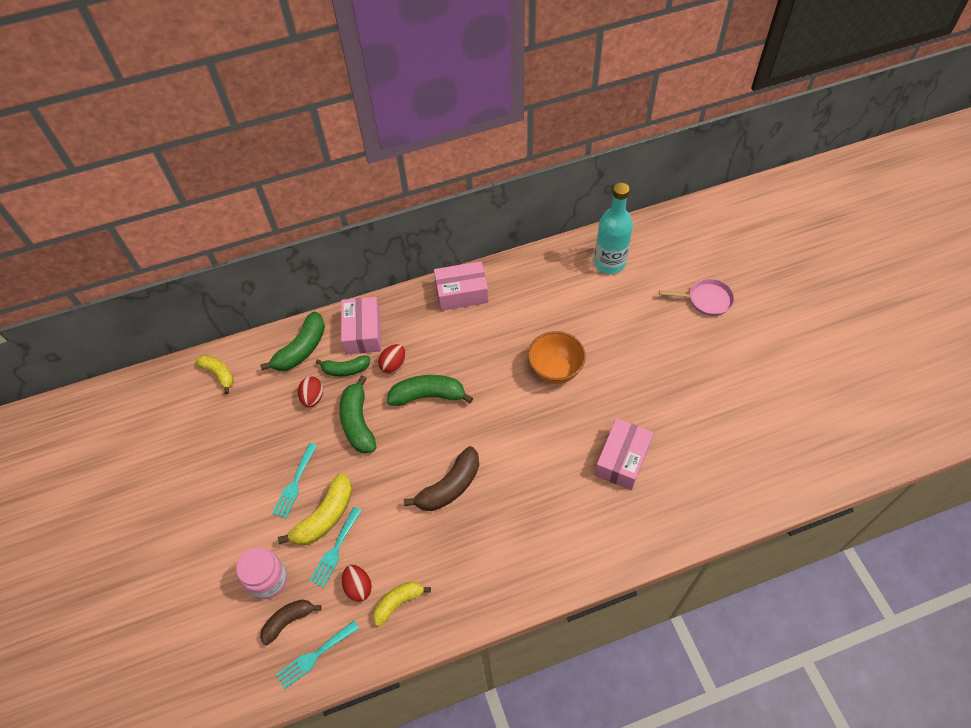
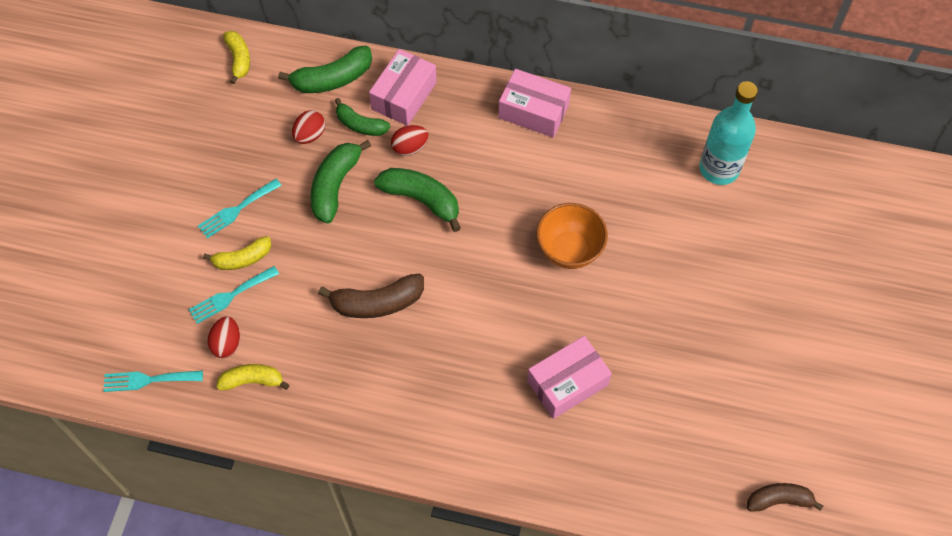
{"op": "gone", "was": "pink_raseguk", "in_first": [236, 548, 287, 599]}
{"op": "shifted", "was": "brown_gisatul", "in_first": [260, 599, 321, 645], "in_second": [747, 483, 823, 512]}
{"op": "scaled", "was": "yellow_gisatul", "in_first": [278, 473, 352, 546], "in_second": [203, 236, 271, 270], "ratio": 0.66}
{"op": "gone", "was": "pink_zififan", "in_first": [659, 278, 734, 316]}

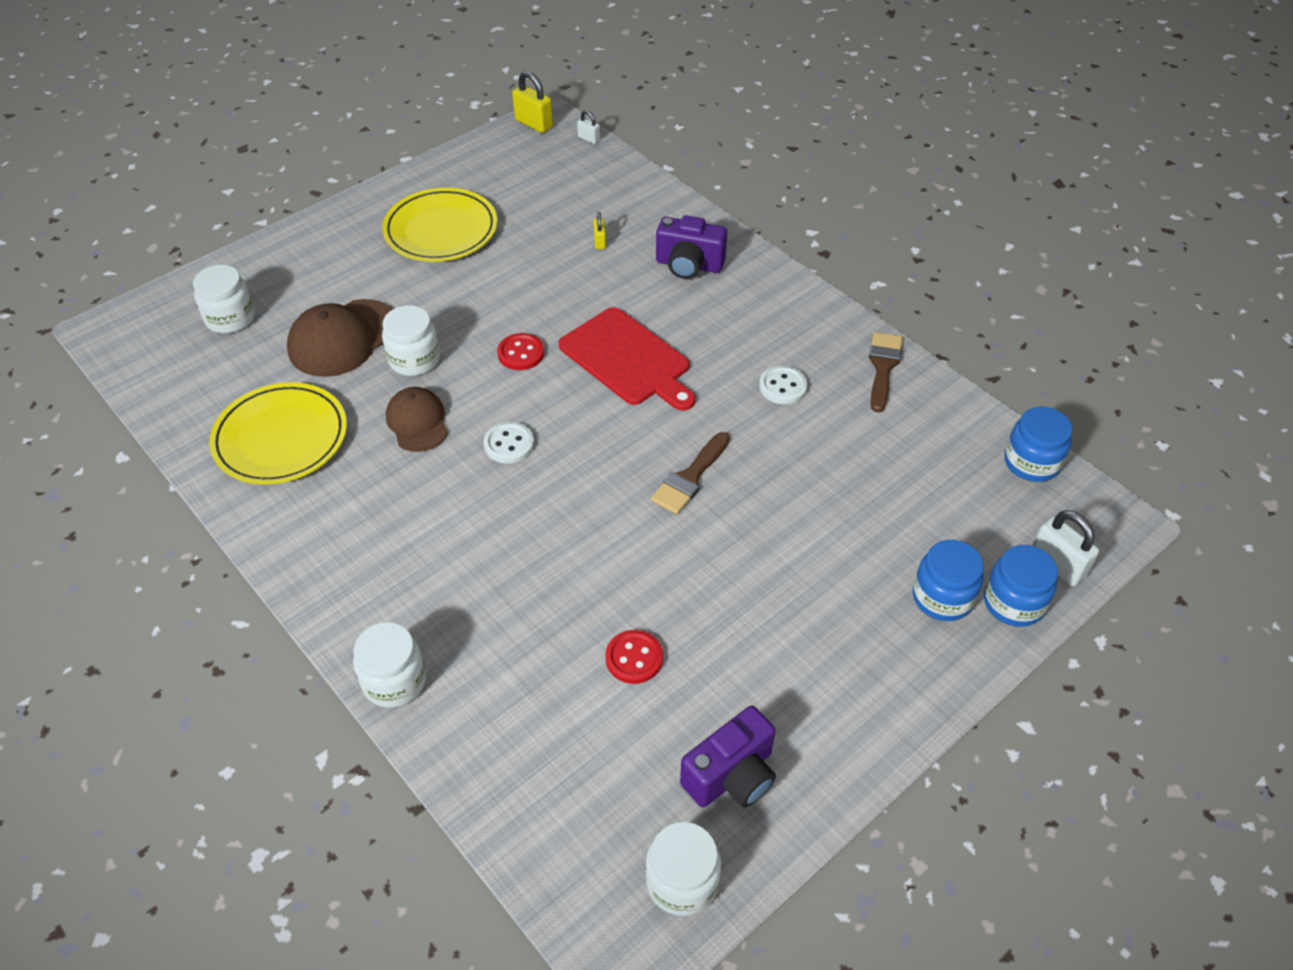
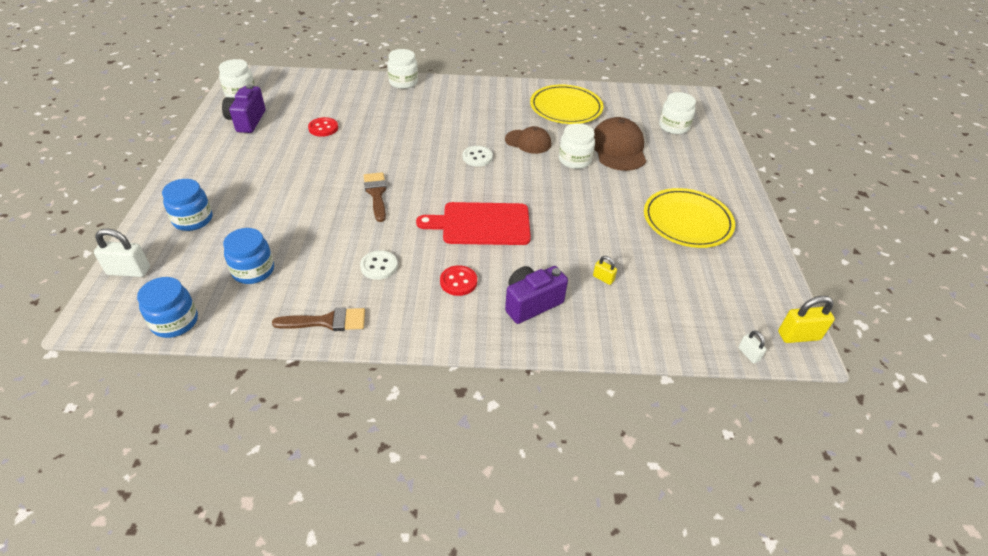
{"op": "shifted", "was": "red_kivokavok", "in_first": [497, 333, 544, 370], "in_second": [440, 265, 477, 296]}
{"op": "rotated", "was": "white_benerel", "in_first": [577, 110, 600, 144], "in_second": [738, 330, 766, 364], "clockwise": 75}
{"op": "rotated", "was": "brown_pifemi", "in_first": [869, 332, 903, 413], "in_second": [272, 308, 365, 331], "clockwise": -60}
{"op": "shifted", "was": "blue_raseguk", "in_first": [984, 545, 1058, 627], "in_second": [223, 228, 274, 284]}

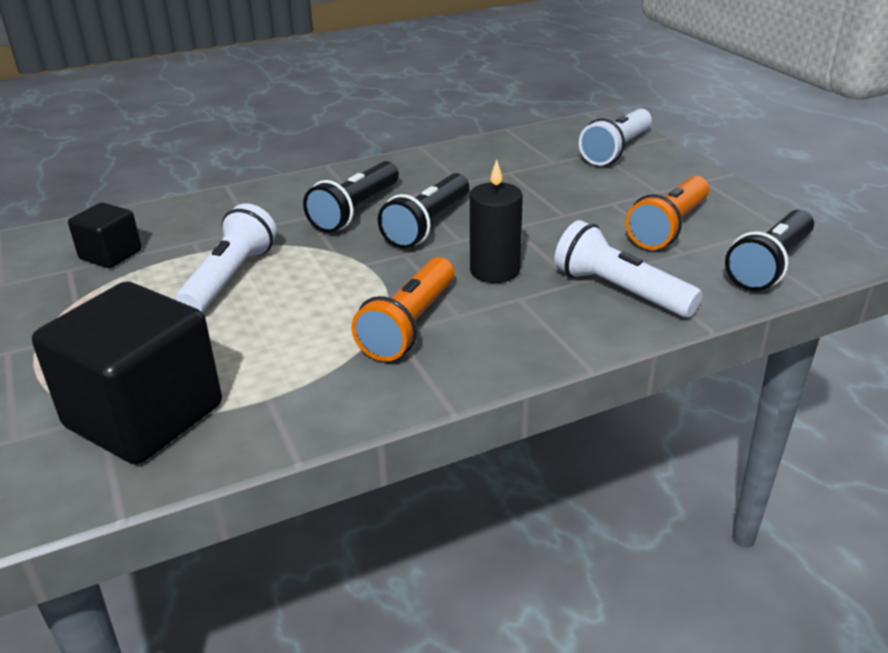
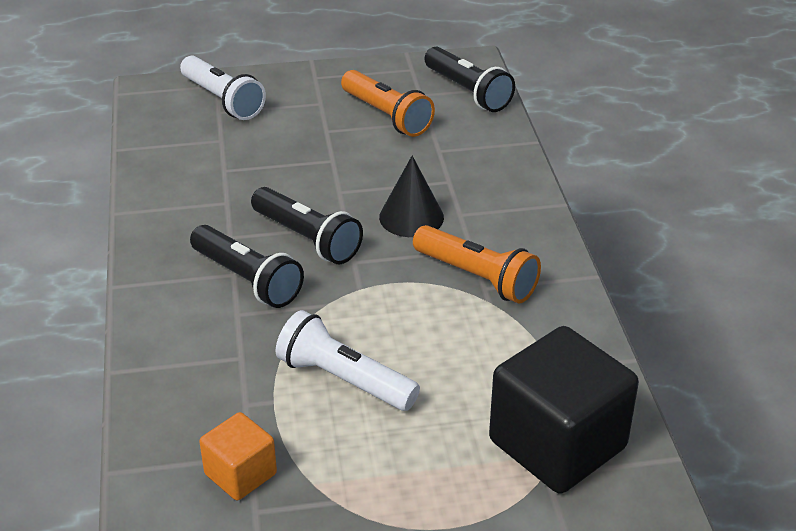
{"op": "repainted", "was": "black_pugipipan", "now": "orange_pugipipan", "in_first": [68, 202, 142, 268], "in_second": [199, 412, 277, 500]}
{"op": "swapped", "was": "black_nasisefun", "now": "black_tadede", "in_first": [470, 159, 523, 283], "in_second": [379, 156, 444, 237]}
{"op": "gone", "was": "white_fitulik", "in_first": [554, 220, 702, 318]}

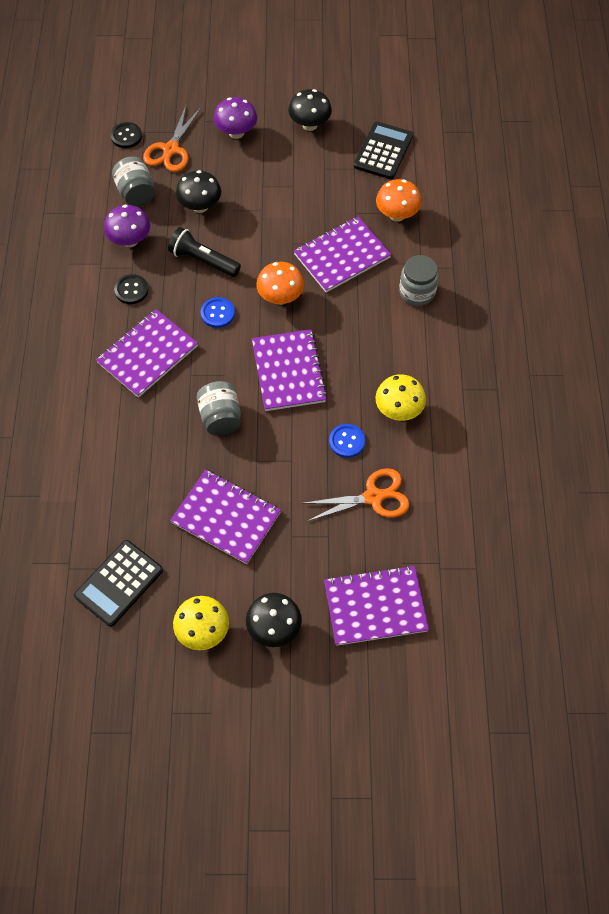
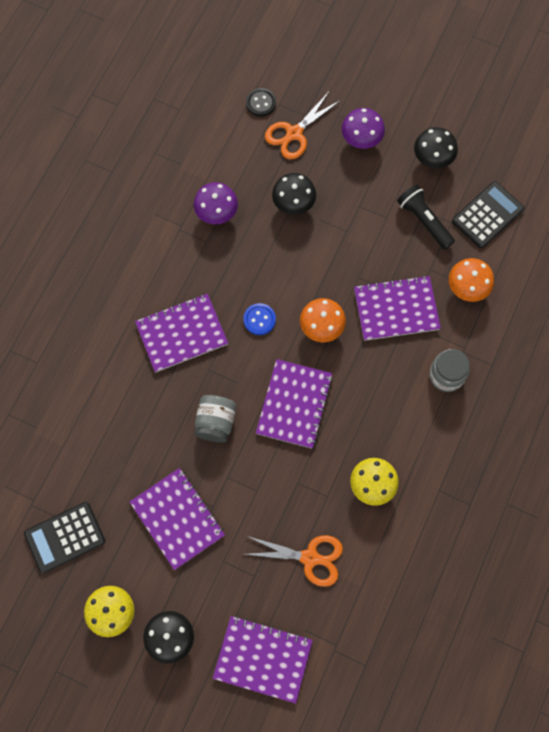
{"op": "gone", "was": "grey_raseguk", "in_first": [112, 157, 155, 206]}
{"op": "gone", "was": "black_kivokavok", "in_first": [114, 274, 148, 304]}
{"op": "shifted", "was": "black_fitulik", "in_first": [168, 227, 241, 277], "in_second": [397, 184, 455, 250]}
{"op": "gone", "was": "blue_kivokavok", "in_first": [329, 424, 365, 458]}

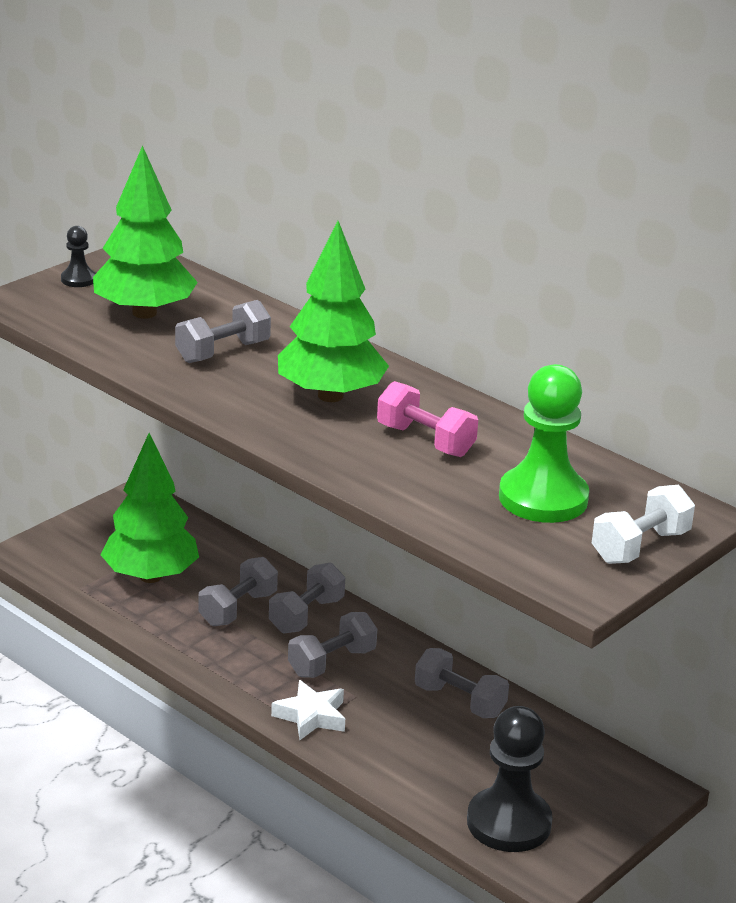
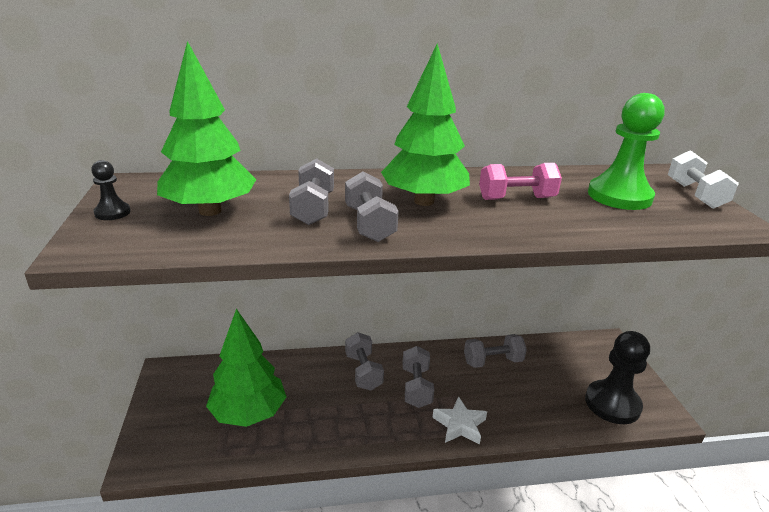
{"op": "shifted", "was": "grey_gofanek", "in_first": [198, 557, 278, 626], "in_second": [345, 172, 399, 242]}

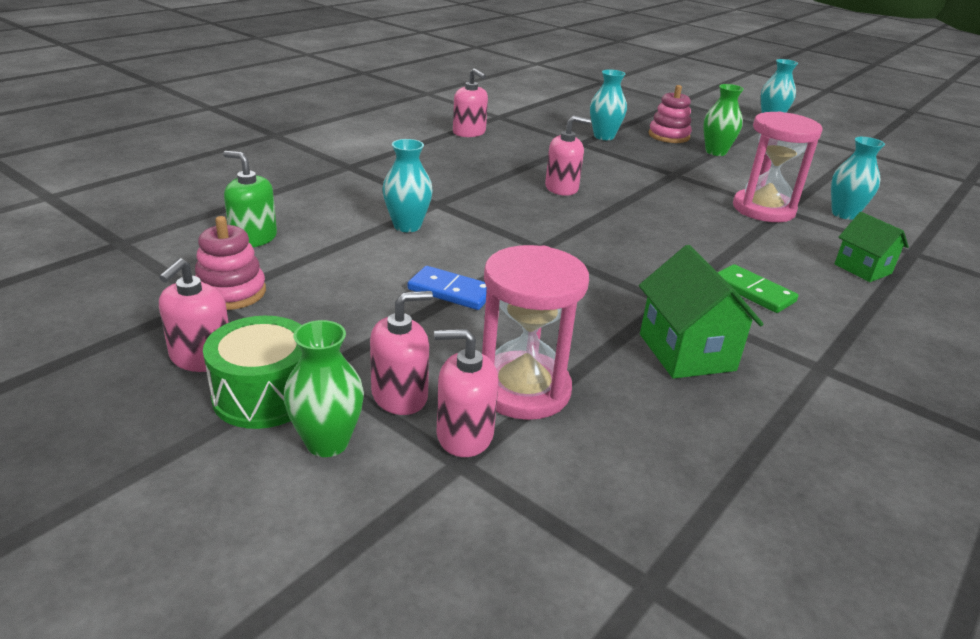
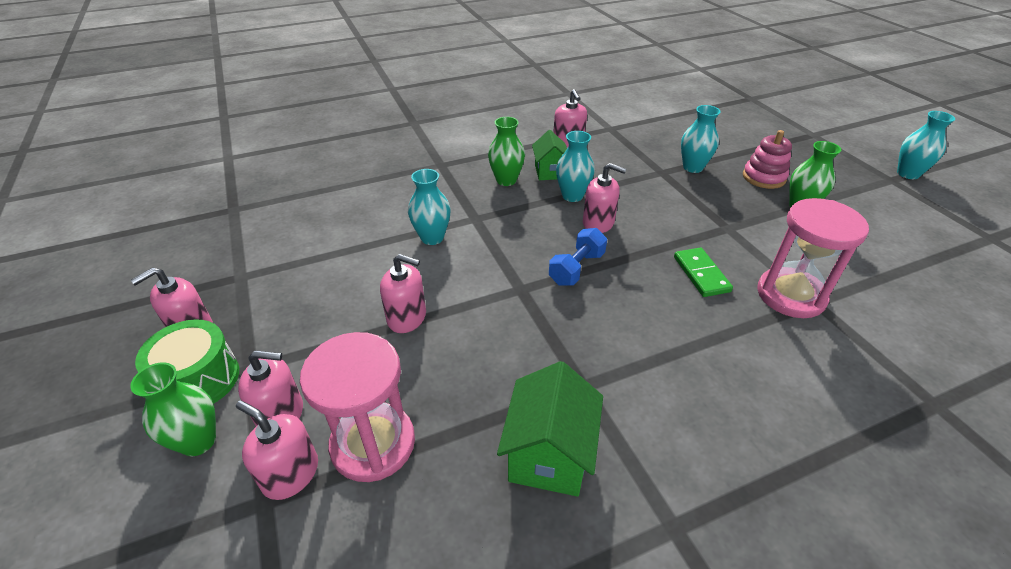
{"op": "gone", "was": "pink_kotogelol", "in_first": [195, 216, 266, 310]}
{"op": "gone", "was": "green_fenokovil", "in_first": [223, 151, 277, 247]}
{"op": "swapped", "was": "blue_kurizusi", "now": "pink_fenokovil", "in_first": [408, 266, 487, 310], "in_second": [380, 254, 426, 333]}
{"op": "shifted", "was": "green_kurizusi", "in_first": [718, 264, 798, 313], "in_second": [674, 248, 733, 297]}
{"op": "shifted", "was": "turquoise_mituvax", "in_first": [831, 137, 885, 220], "in_second": [556, 131, 595, 202]}
{"op": "shifted", "was": "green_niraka", "in_first": [834, 212, 909, 282], "in_second": [532, 130, 567, 180]}
{"op": "new", "now": "green_mituvax", "in_second": [488, 117, 525, 186]}
{"op": "new", "now": "blue_gofanek", "in_second": [549, 228, 607, 286]}

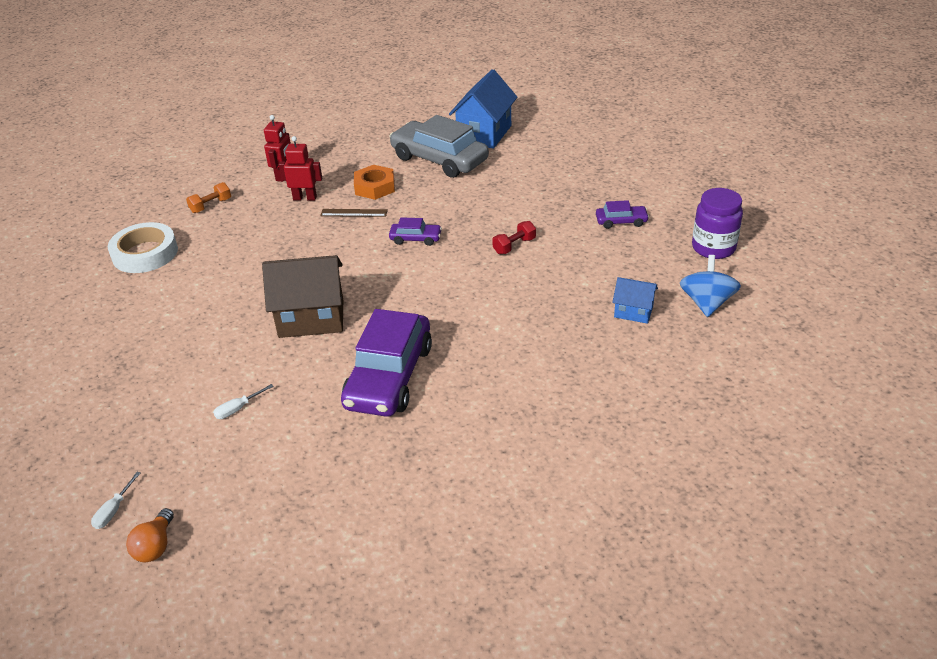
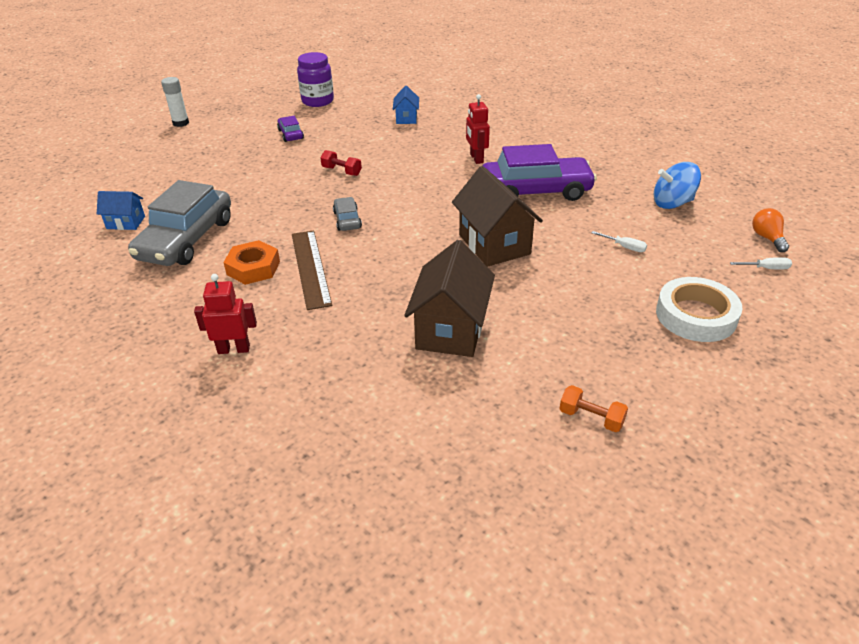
{"op": "shifted", "was": "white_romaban", "in_first": [108, 222, 178, 273], "in_second": [656, 277, 743, 342]}
{"op": "rotated", "was": "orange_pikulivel", "in_first": [126, 508, 174, 562], "in_second": [752, 208, 789, 252], "clockwise": -90}
{"op": "shifted", "was": "orange_gofanek", "in_first": [186, 182, 231, 213], "in_second": [559, 385, 628, 432]}
{"op": "shifted", "was": "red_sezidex", "in_first": [279, 136, 322, 201], "in_second": [466, 94, 490, 164]}
{"op": "scaled", "was": "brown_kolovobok", "in_first": [320, 209, 388, 217], "in_second": [292, 230, 332, 310], "ratio": 1.71}
{"op": "repainted", "was": "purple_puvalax", "now": "grey_puvalax", "in_first": [389, 217, 442, 246], "in_second": [333, 197, 362, 231]}
{"op": "scaled", "was": "blue_niraka", "in_first": [449, 69, 517, 149], "in_second": [97, 191, 145, 230], "ratio": 0.53}
{"op": "shifted", "was": "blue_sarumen", "in_first": [680, 255, 741, 317], "in_second": [654, 162, 701, 209]}
{"op": "new", "now": "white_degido", "in_second": [161, 77, 189, 127]}
{"op": "new", "now": "brown_niraka", "in_second": [404, 240, 495, 357]}

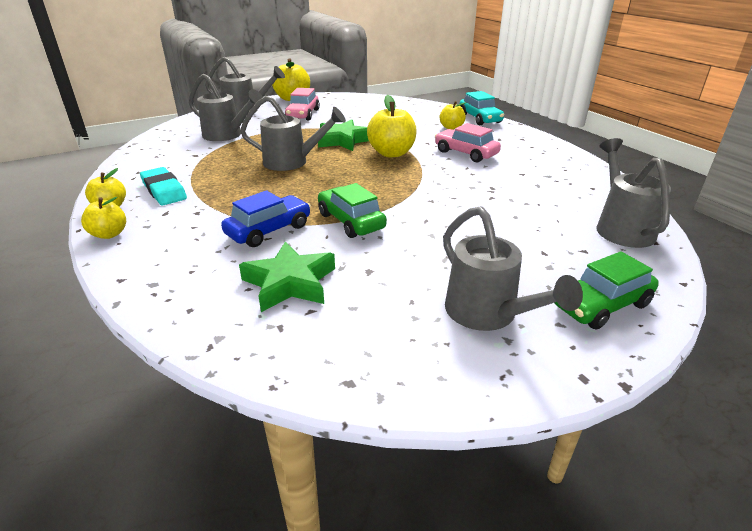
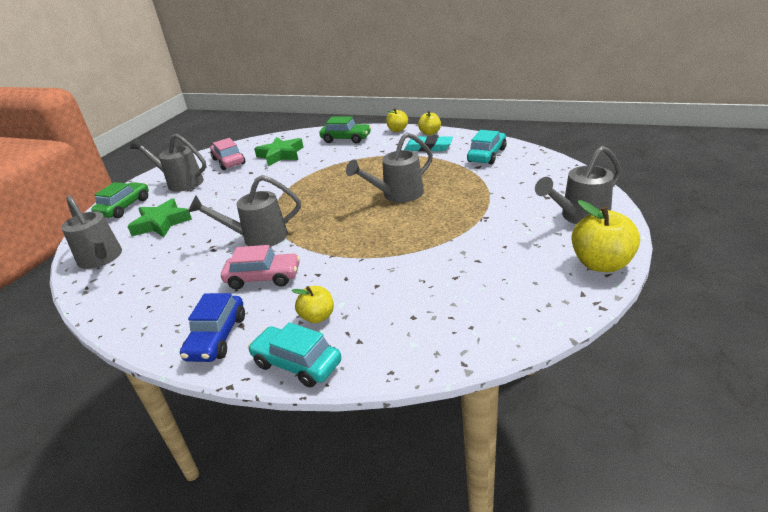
{"op": "shifted", "was": "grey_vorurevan", "in_first": [189, 74, 263, 141], "in_second": [189, 175, 301, 247]}
{"op": "shifted", "was": "blue_puvalax", "in_first": [221, 190, 311, 247], "in_second": [180, 293, 245, 362]}
{"op": "shifted", "was": "pink_puvalax", "in_first": [285, 88, 320, 121], "in_second": [210, 138, 245, 170]}
{"op": "shifted", "was": "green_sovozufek", "in_first": [318, 119, 369, 151], "in_second": [127, 198, 192, 237]}
{"op": "shifted", "was": "green_puvalax", "in_first": [318, 183, 387, 238], "in_second": [319, 116, 371, 144]}
{"op": "gone", "was": "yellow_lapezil", "in_first": [367, 95, 417, 157]}
{"op": "new", "now": "turquoise_puvalax", "in_second": [467, 130, 507, 165]}

